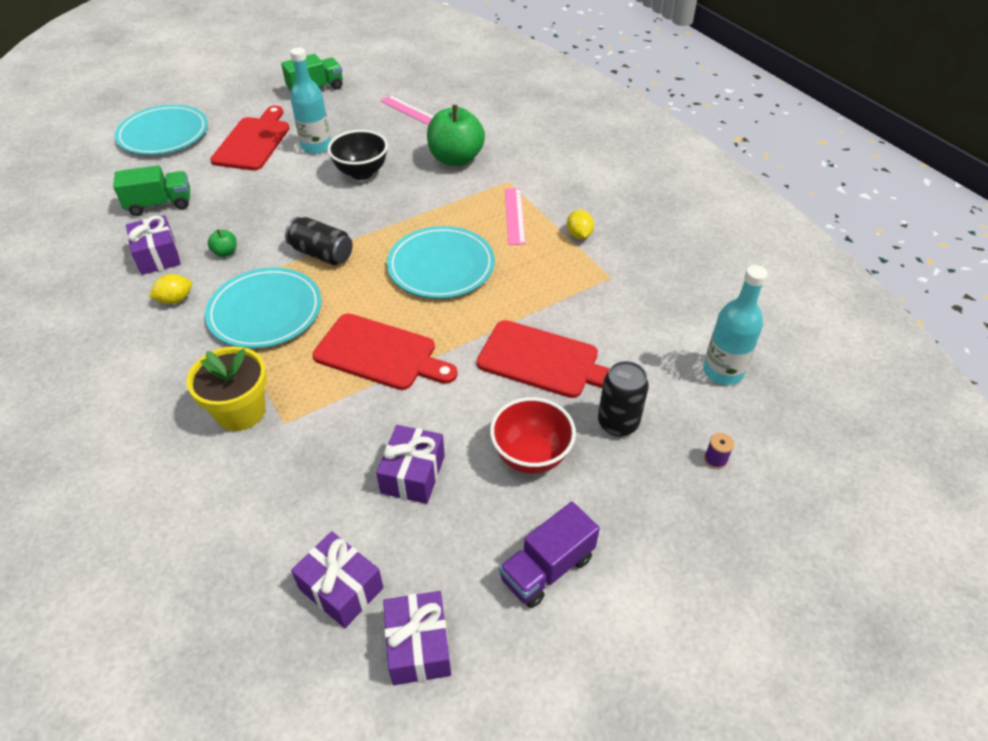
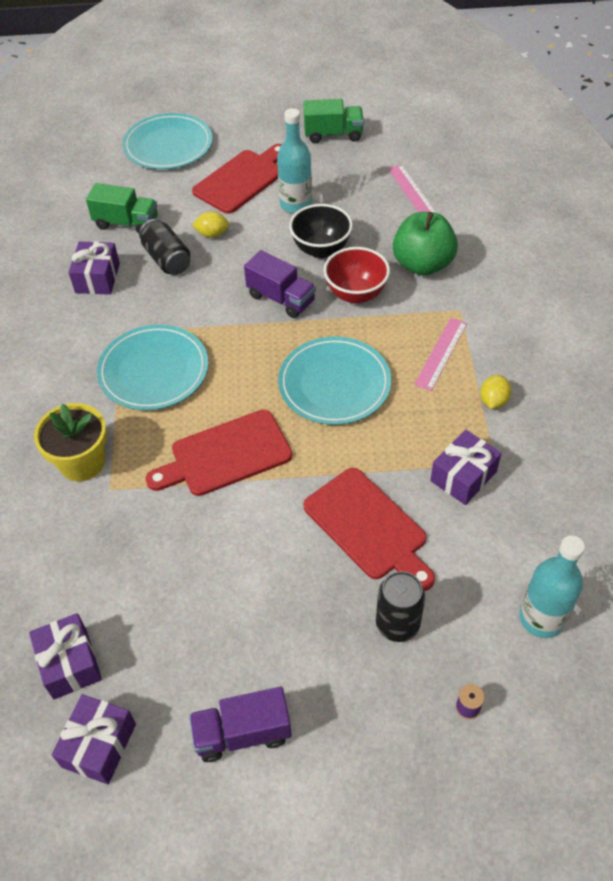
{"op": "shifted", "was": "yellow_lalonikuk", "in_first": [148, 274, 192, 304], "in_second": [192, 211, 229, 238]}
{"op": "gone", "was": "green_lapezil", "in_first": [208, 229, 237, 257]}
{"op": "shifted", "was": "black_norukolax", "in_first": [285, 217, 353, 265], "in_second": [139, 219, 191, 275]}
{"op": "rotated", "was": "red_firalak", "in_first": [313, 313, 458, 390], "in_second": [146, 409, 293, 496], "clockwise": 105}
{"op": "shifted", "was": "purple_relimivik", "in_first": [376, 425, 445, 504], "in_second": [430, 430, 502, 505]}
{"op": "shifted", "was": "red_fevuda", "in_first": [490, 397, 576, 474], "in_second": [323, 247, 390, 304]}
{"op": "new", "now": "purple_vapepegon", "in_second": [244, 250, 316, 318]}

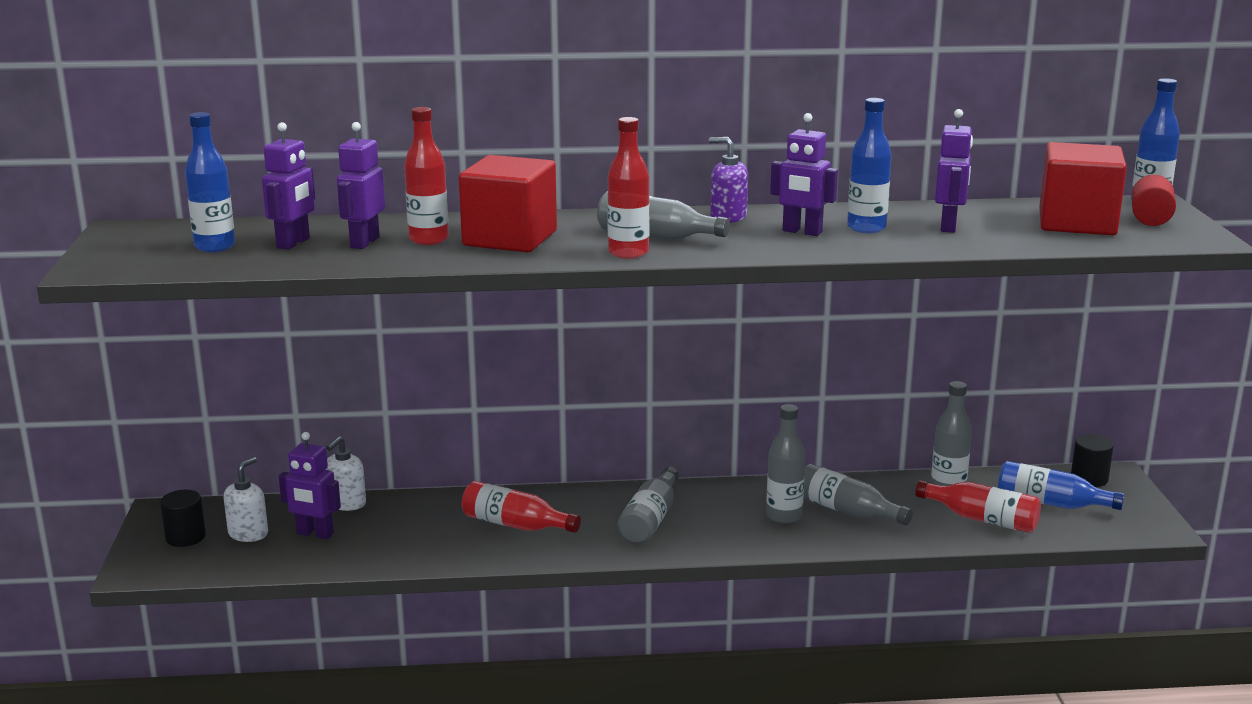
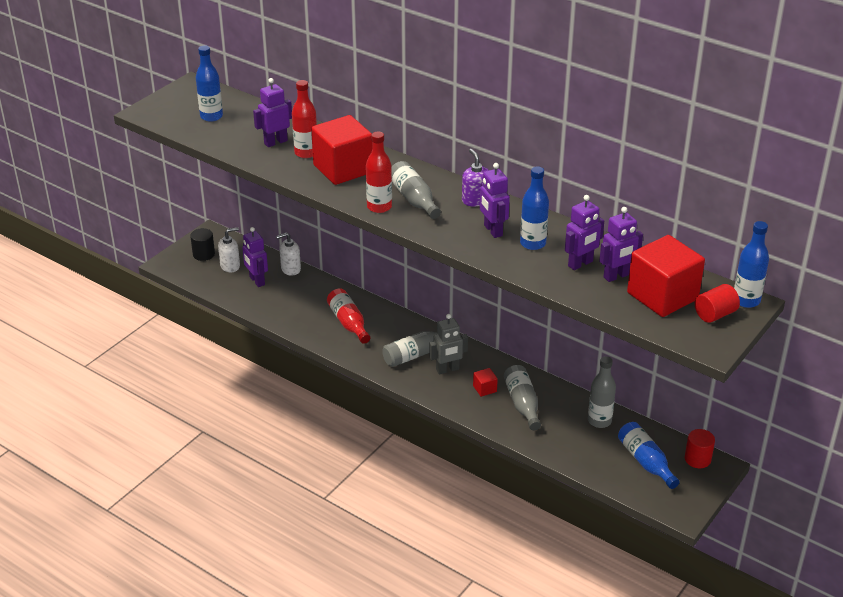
{"op": "shifted", "was": "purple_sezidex", "in_first": [262, 122, 315, 250], "in_second": [599, 207, 643, 282]}
{"op": "swapped", "was": "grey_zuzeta", "now": "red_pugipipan", "in_first": [766, 404, 805, 524], "in_second": [473, 368, 498, 397]}
{"op": "gone", "was": "red_zuzeta", "in_first": [915, 480, 1041, 533]}
{"op": "repainted", "was": "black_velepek", "now": "red_velepek", "in_first": [1071, 434, 1114, 487], "in_second": [685, 429, 715, 468]}
{"op": "new", "now": "grey_sezidex", "in_second": [429, 314, 468, 374]}

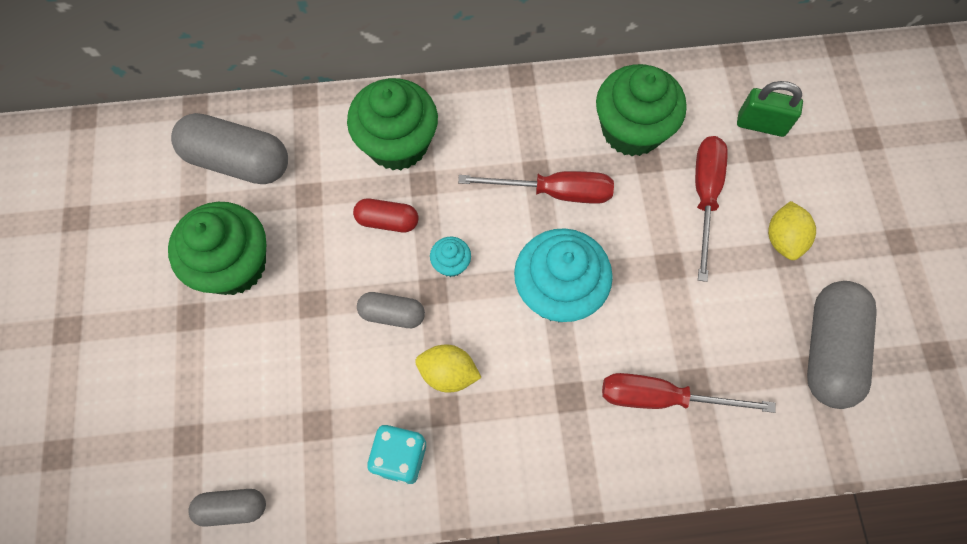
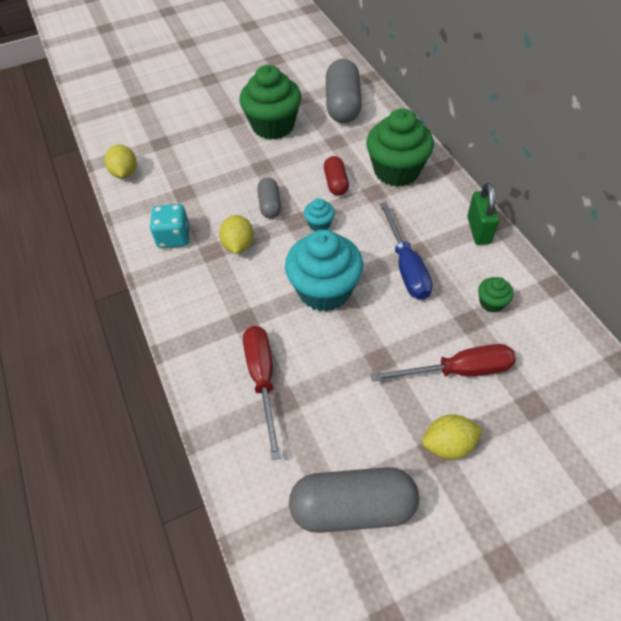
{"op": "swapped", "was": "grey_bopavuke", "now": "yellow_lalonikuk", "in_first": [188, 489, 266, 527], "in_second": [105, 144, 137, 179]}
{"op": "repainted", "was": "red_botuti", "now": "blue_botuti", "in_first": [458, 171, 614, 204], "in_second": [380, 202, 433, 300]}
{"op": "scaled", "was": "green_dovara", "in_first": [596, 64, 687, 156], "in_second": [478, 277, 514, 313], "ratio": 0.44}
{"op": "shifted", "was": "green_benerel", "in_first": [737, 81, 803, 137], "in_second": [467, 183, 499, 245]}

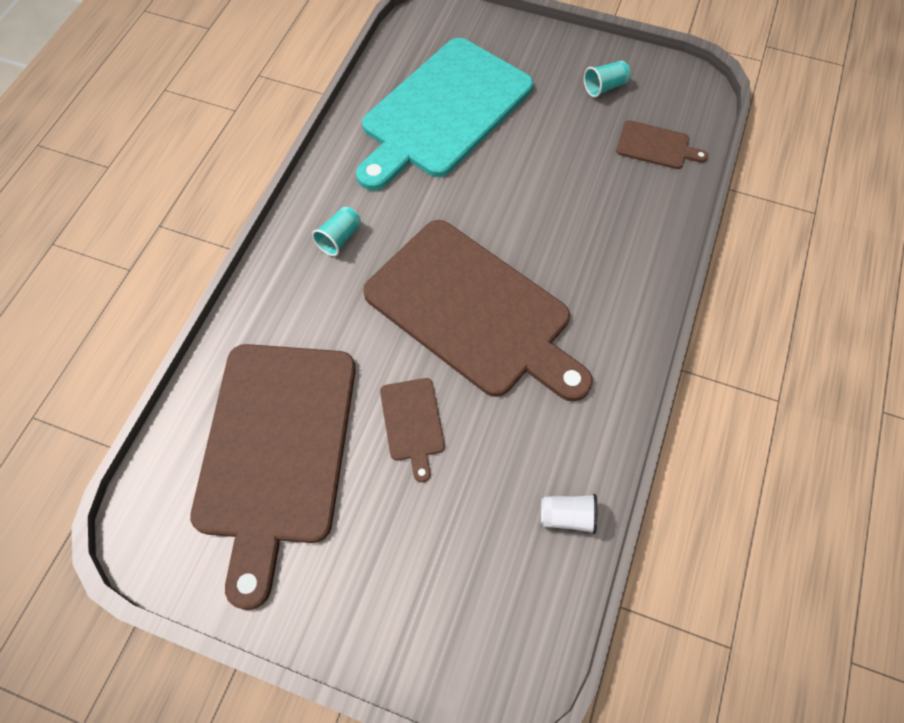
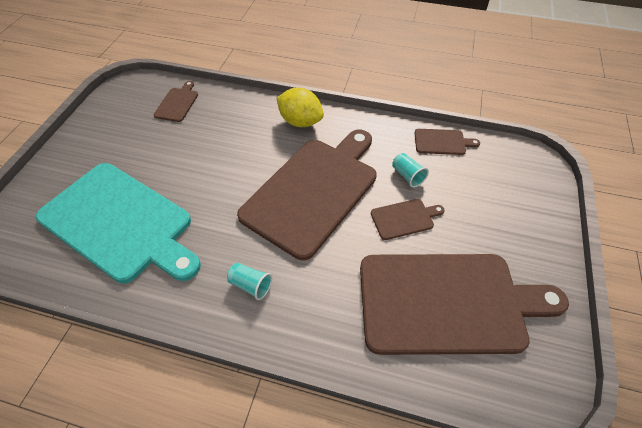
{"op": "swapped", "was": "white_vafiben", "now": "brown_firalak", "in_first": [541, 494, 597, 534], "in_second": [415, 129, 480, 155]}
{"op": "shifted", "was": "turquoise_vafiben", "in_first": [584, 61, 631, 97], "in_second": [392, 153, 429, 188]}
{"op": "new", "now": "yellow_lalonikuk", "in_second": [276, 88, 324, 127]}

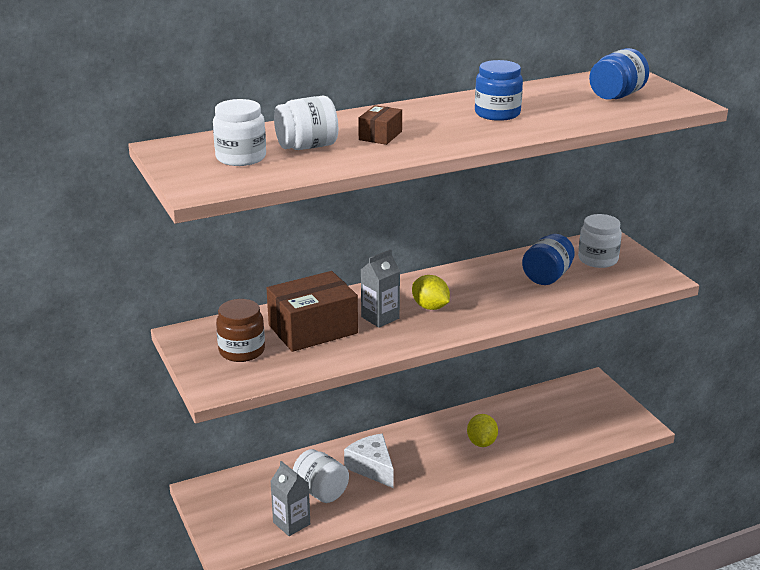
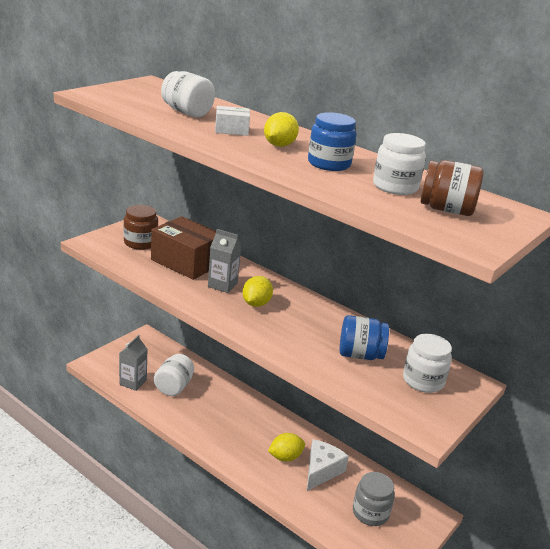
{"op": "shifted", "was": "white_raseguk", "in_first": [213, 99, 266, 166], "in_second": [373, 133, 426, 195]}
{"op": "shifted", "was": "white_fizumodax", "in_first": [344, 434, 394, 488], "in_second": [307, 439, 349, 491]}
{"op": "repainted", "was": "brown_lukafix", "now": "white_lukafix", "in_first": [358, 105, 402, 145], "in_second": [215, 106, 250, 136]}
{"op": "repainted", "was": "blue_raseguk", "now": "brown_raseguk", "in_first": [589, 48, 649, 99], "in_second": [421, 160, 484, 216]}
{"op": "new", "now": "yellow_lalonikuk", "in_second": [264, 112, 299, 147]}
{"op": "new", "now": "grey_raseguk", "in_second": [353, 472, 395, 526]}

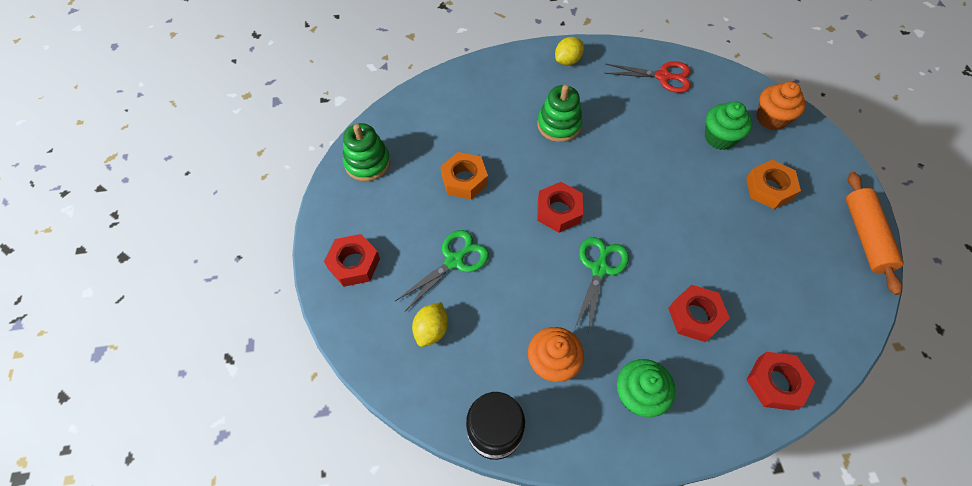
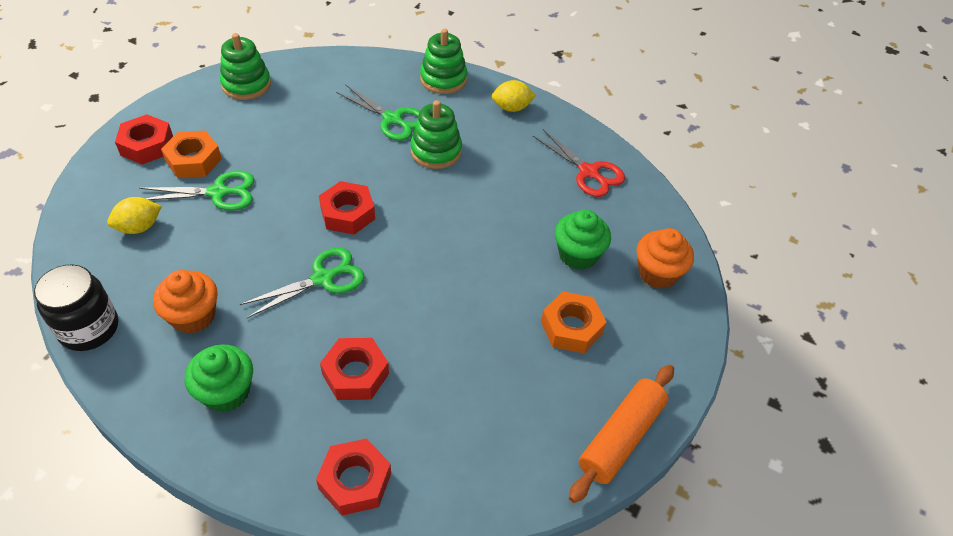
{"op": "shifted", "was": "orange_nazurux", "in_first": [441, 152, 488, 199], "in_second": [161, 130, 222, 178]}
{"op": "new", "now": "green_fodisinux", "in_second": [336, 85, 420, 141]}
{"op": "new", "now": "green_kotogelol", "in_second": [420, 29, 467, 94]}

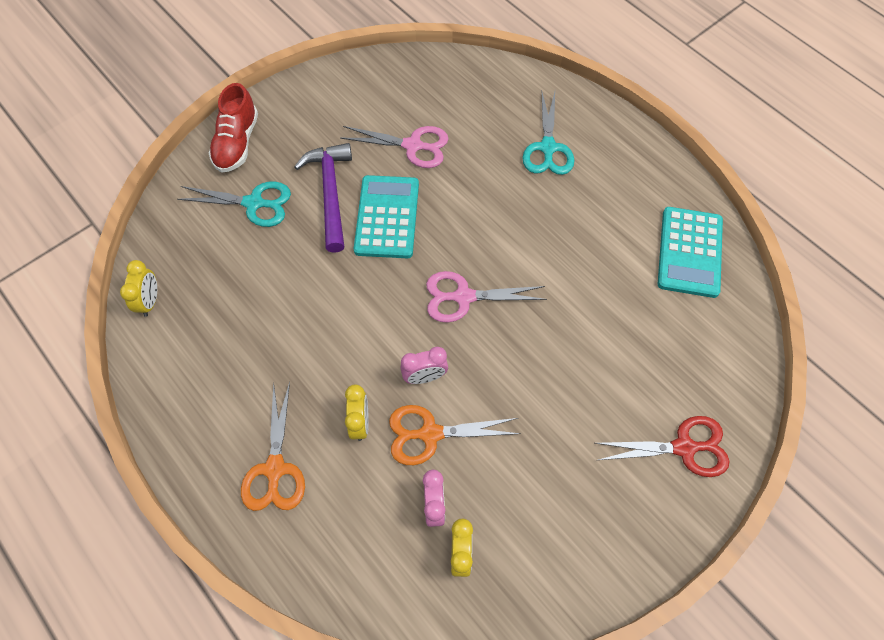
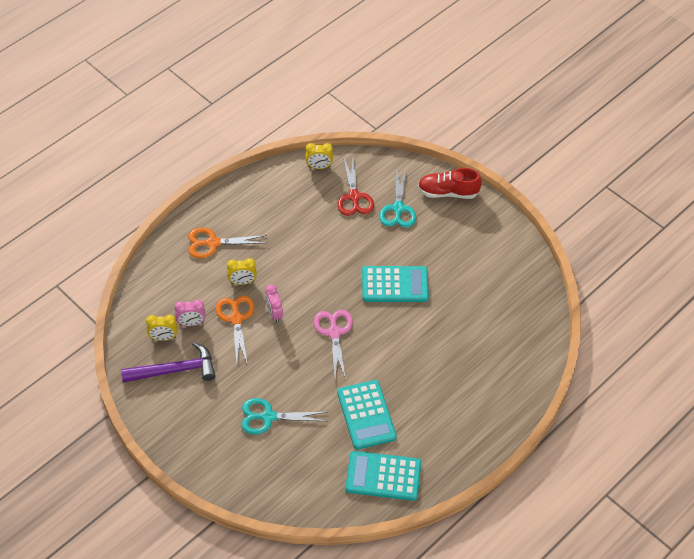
{"op": "shifted", "was": "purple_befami", "in_first": [294, 143, 352, 253], "in_second": [121, 342, 216, 383]}
{"op": "gone", "was": "pink_fodisinux", "in_first": [340, 126, 449, 168]}
{"op": "shifted", "was": "turquoise_fodisinux", "in_first": [522, 92, 574, 175], "in_second": [241, 398, 327, 435]}
{"op": "shifted", "was": "red_fodisinux", "in_first": [596, 416, 730, 477], "in_second": [338, 158, 374, 216]}
{"op": "new", "now": "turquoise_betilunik", "in_second": [337, 380, 397, 450]}

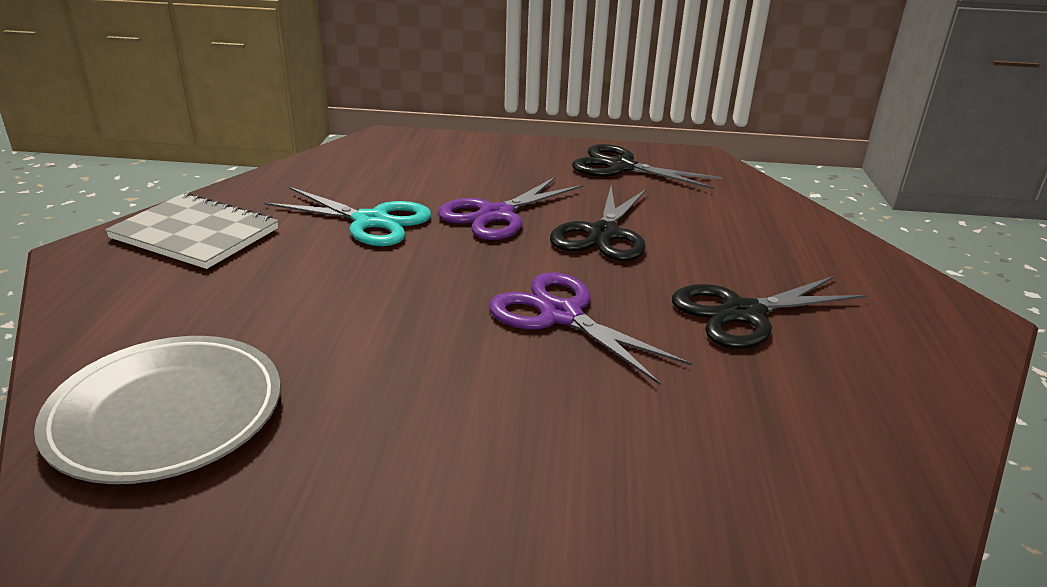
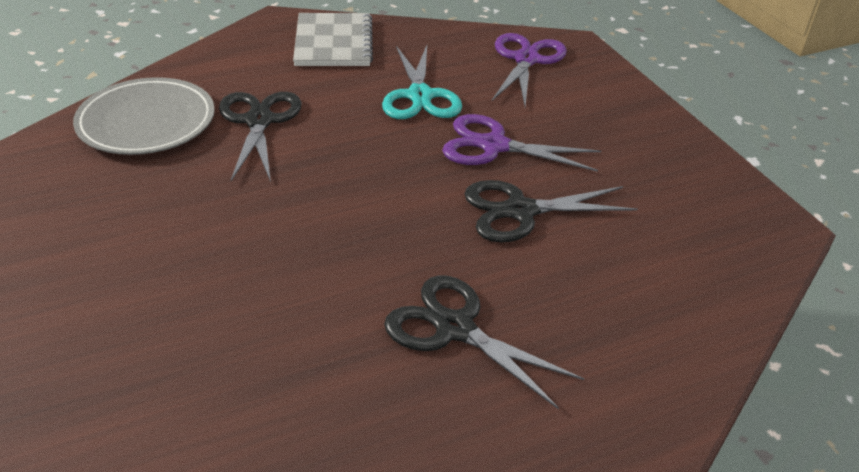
{"op": "shifted", "was": "purple_fodisinux", "in_first": [489, 272, 692, 385], "in_second": [492, 33, 567, 106]}
{"op": "shifted", "was": "black_fodisinux", "in_first": [572, 144, 722, 189], "in_second": [219, 92, 301, 182]}

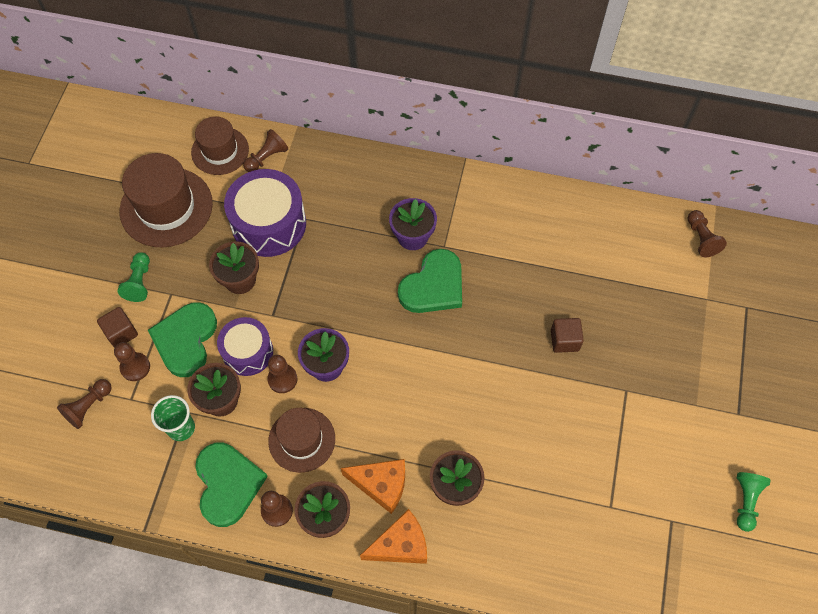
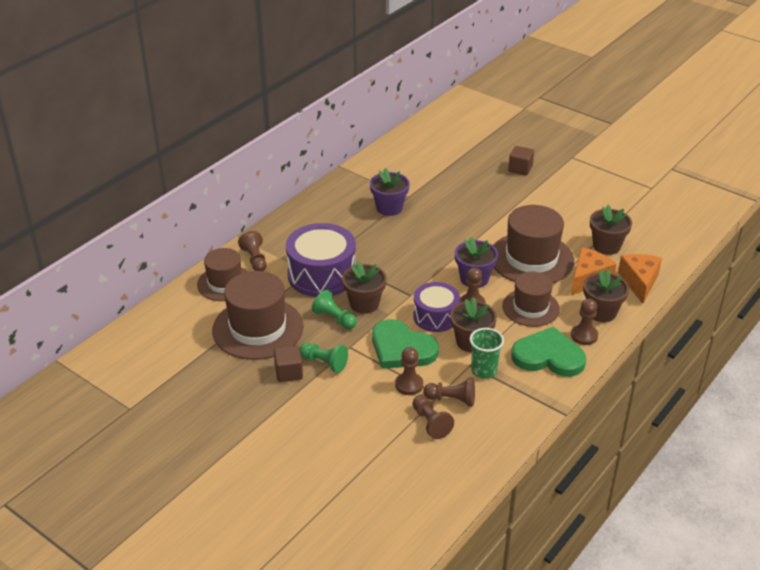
{"op": "shifted", "was": "brown_pugipipan", "in_first": [97, 307, 138, 348], "in_second": [274, 345, 303, 382]}
{"op": "gone", "was": "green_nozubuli", "in_first": [398, 249, 462, 313]}
{"op": "shifted", "was": "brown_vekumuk", "in_first": [688, 210, 727, 257], "in_second": [423, 378, 475, 407]}
{"op": "shifted", "was": "green_vekumuk", "in_first": [737, 472, 771, 532], "in_second": [312, 290, 357, 329]}
{"op": "new", "now": "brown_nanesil", "in_second": [493, 205, 574, 283]}

